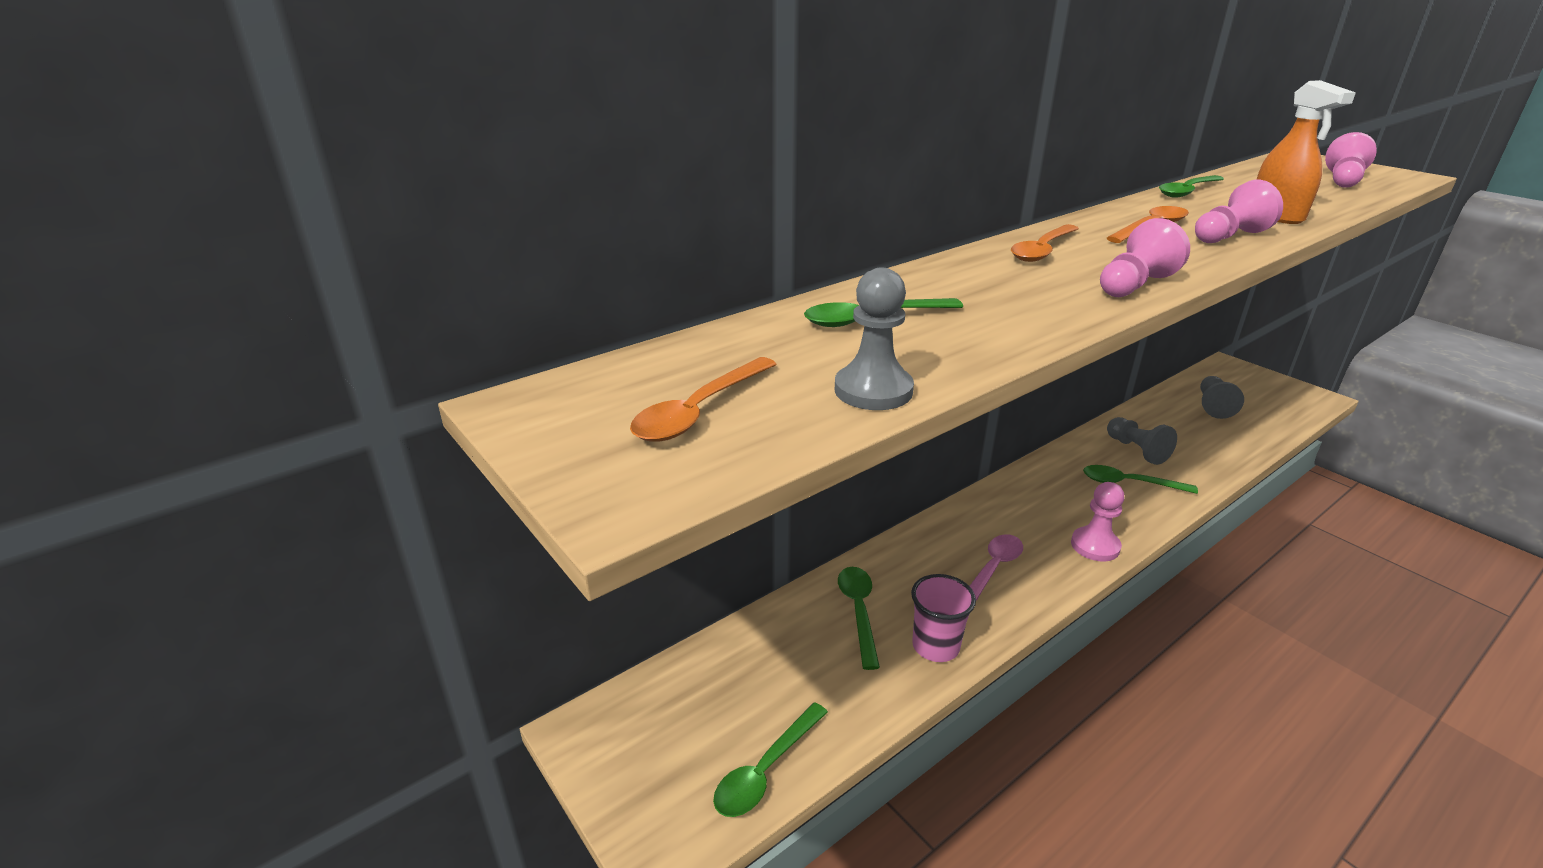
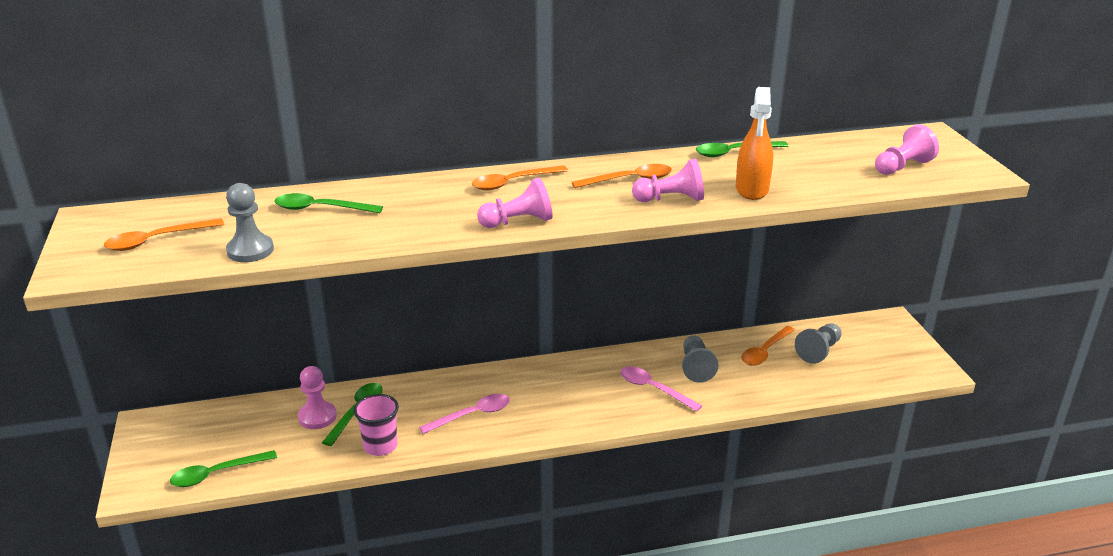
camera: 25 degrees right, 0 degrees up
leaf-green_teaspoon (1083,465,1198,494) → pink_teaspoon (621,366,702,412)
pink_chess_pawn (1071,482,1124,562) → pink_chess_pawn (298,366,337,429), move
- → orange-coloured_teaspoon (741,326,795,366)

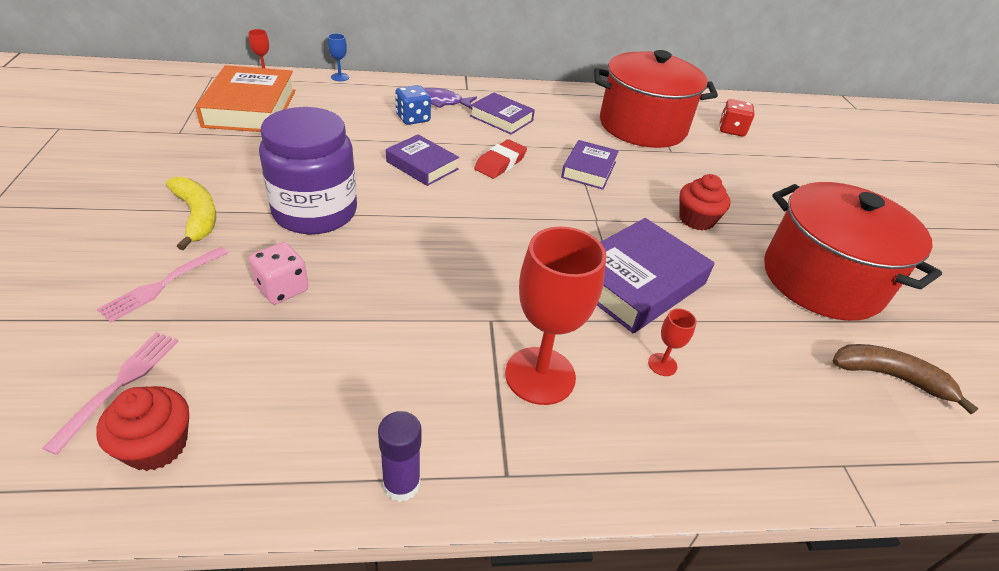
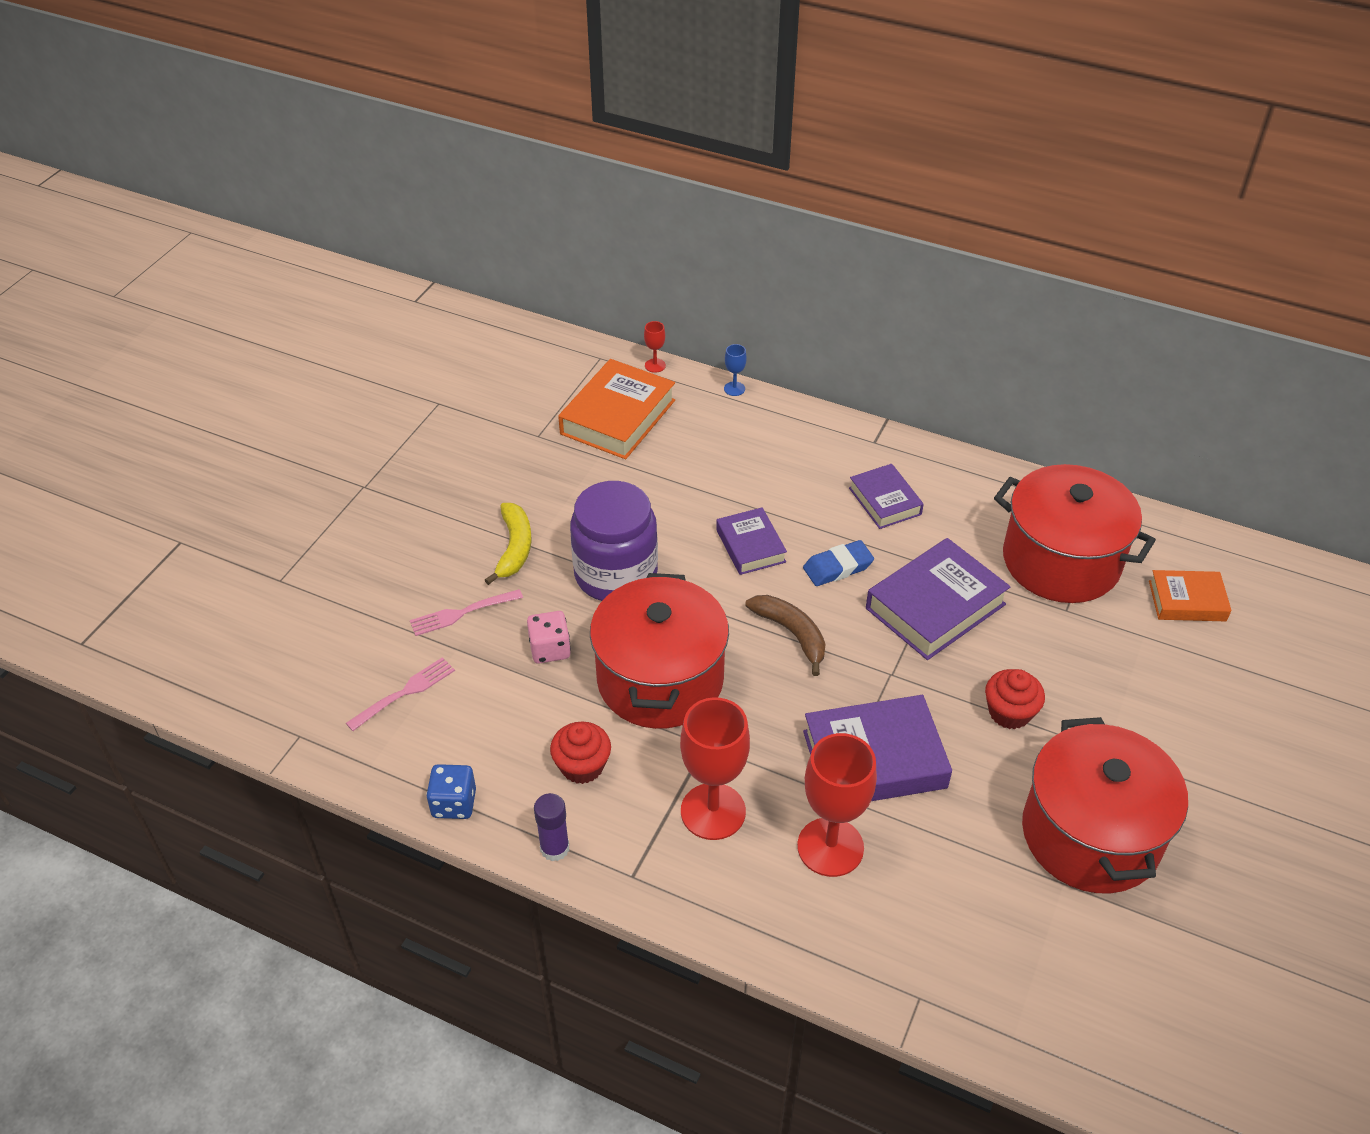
camera: 35 degrees right, 5 degrees up
blue_game_die (395,85,431,125) → blue_game_die (426,764,476,819), move
purple_toy_fish (424,88,477,109) → -
crimson_game_die (720,99,754,137) → orange-coloured_book (1149,570,1232,621)
crimson_eraser (474,139,527,179) → blue_eraser (803,540,874,586)
purple_book (561,140,619,189) → purple_book (866,538,1011,660), x1.67
crimson_goblet (648,308,697,376) → crimson_goblet (797,733,877,877), x2.34
russet_toy_banana (833,344,979,414) → russet_toy_banana (745,595,825,676), move
crimson_fairy_cake (96,386,189,471) → crimson_fairy_cake (550,722,611,784), move
- → crimson_stockpot (590,573,729,729)

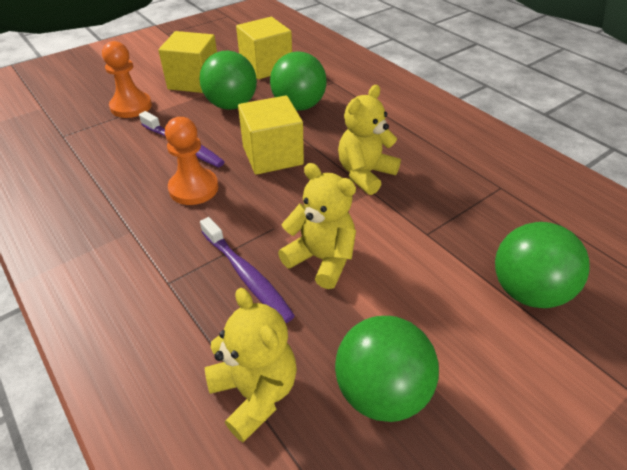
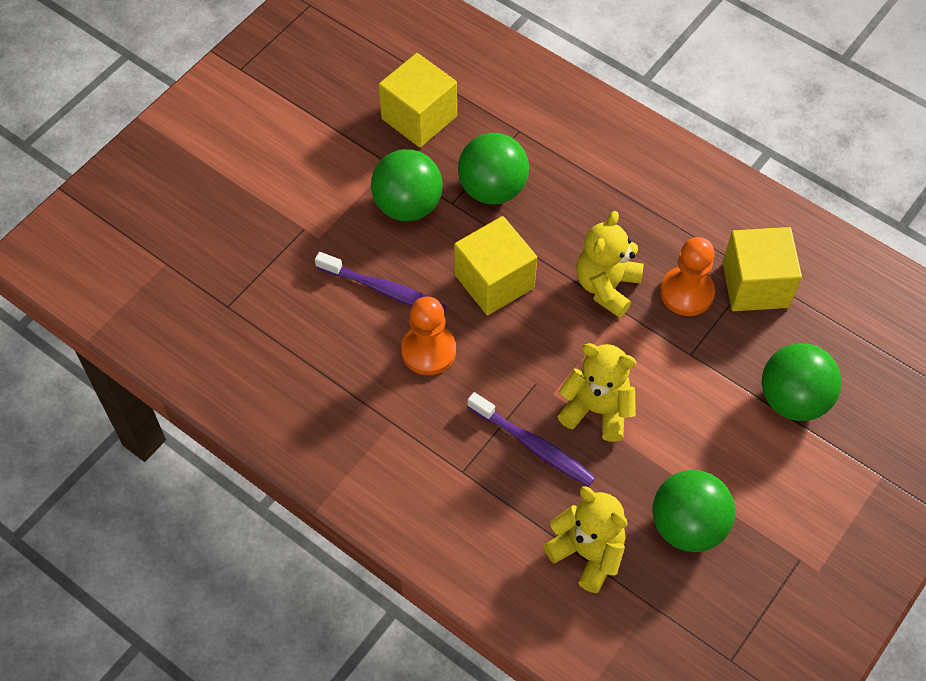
camera: 15 degrees left, 15 degrees up
yellow_block (158,31,217,93) → yellow_block (723,227,802,311), move
orange-coloured_chess_pawn (102,41,152,118) → orange-coloured_chess_pawn (660,237,715,316), move

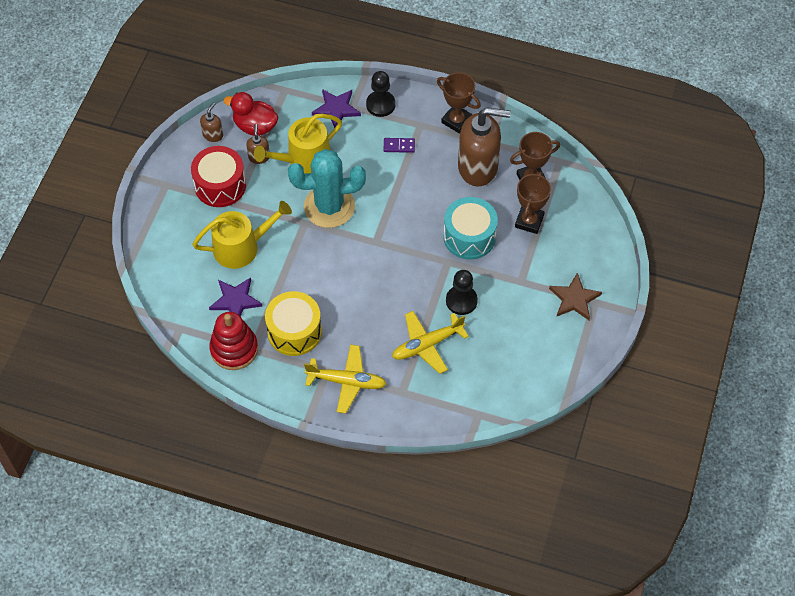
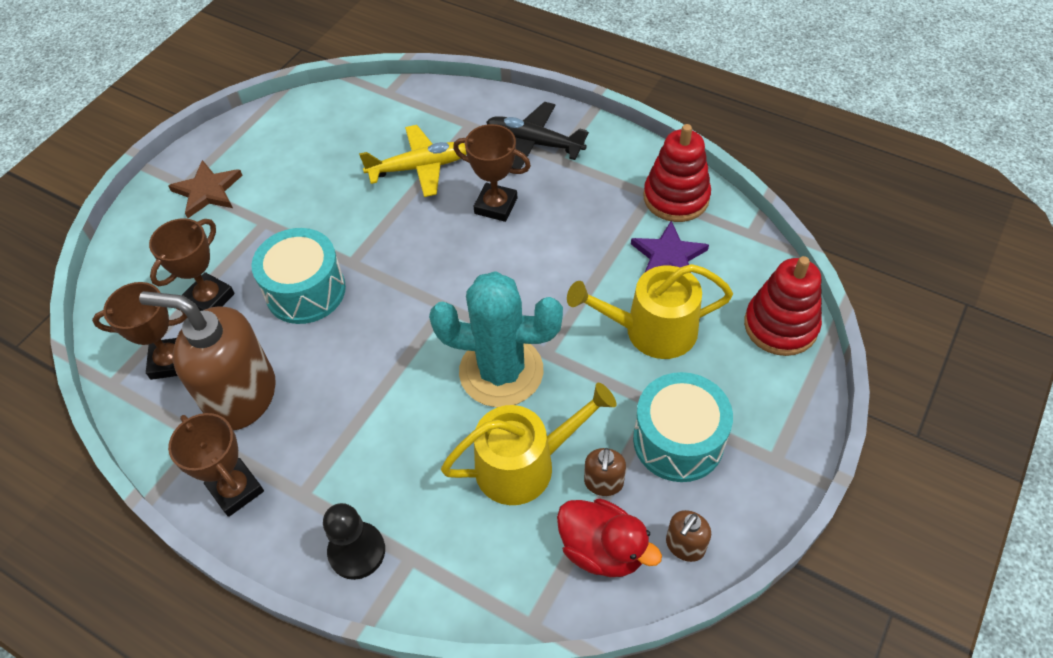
camera: 165 degrees left, 5 degrees down
purple_five-pointed_star (312,89,361,128) → -
purple_domino_tile (384,138,415,153) → -
crimson_toy_drum (191,146,246,207) → turquoise_toy_drum (633,372,733,482)
jet-black_chess_pawn (446,270,478,315) → -
yellow_toy_drum (265,291,322,356) → -
yellow_aeroplane (304,344,386,414) → jet-black_aeroplane (486,102,589,169)
- → russet_award_cup (453,124,531,222)
- → crimson_stacking_rings (744,256,822,356)

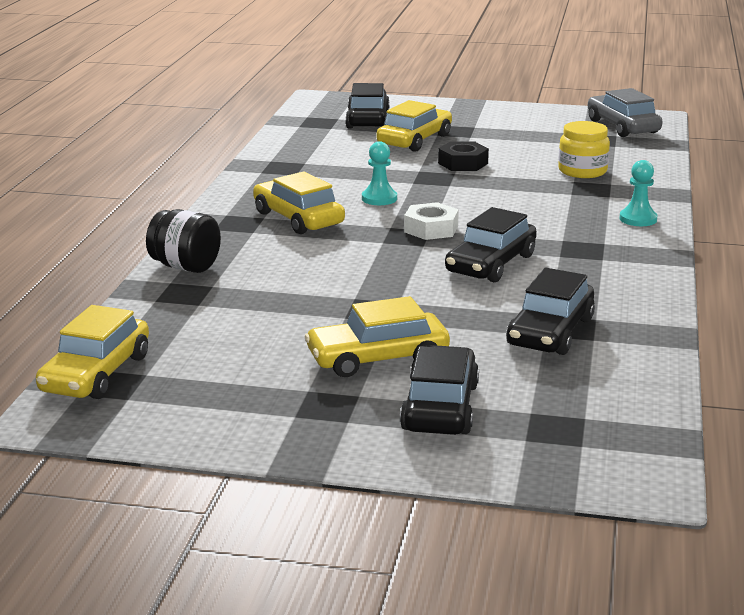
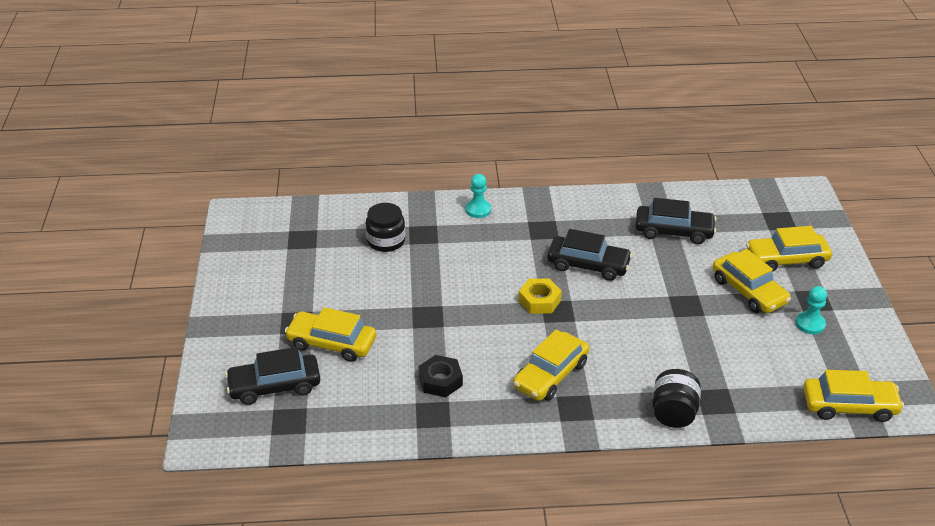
camera: 105 degrees left, 15 degrees up
gray_automobile (588,88,663,137) → -
yellow_jam_jar (558,121,610,178) → jet-black_jam_jar (366,203,405,252)
turquoise_chess_pawn (362,141,397,205) → turquoise_chess_pawn (796,286,827,334), move
jet-black_hexagon_nut (438,141,489,171) → jet-black_hexagon_nut (419,355,463,397), move
white_hexagon_nut (404,202,459,240) → yellow_hexagon_nut (519,279,562,314)
jet-black_automobile (400,345,479,435) → yellow_automobile (746,226,832,272)

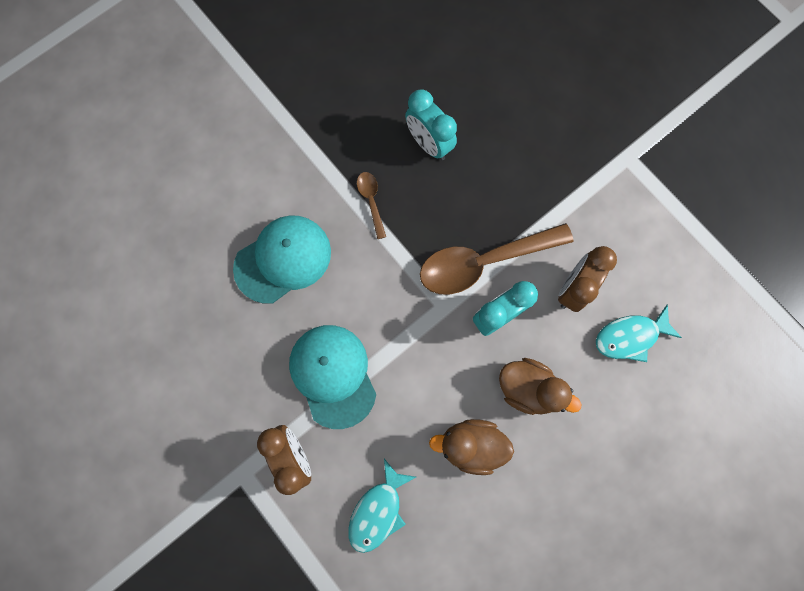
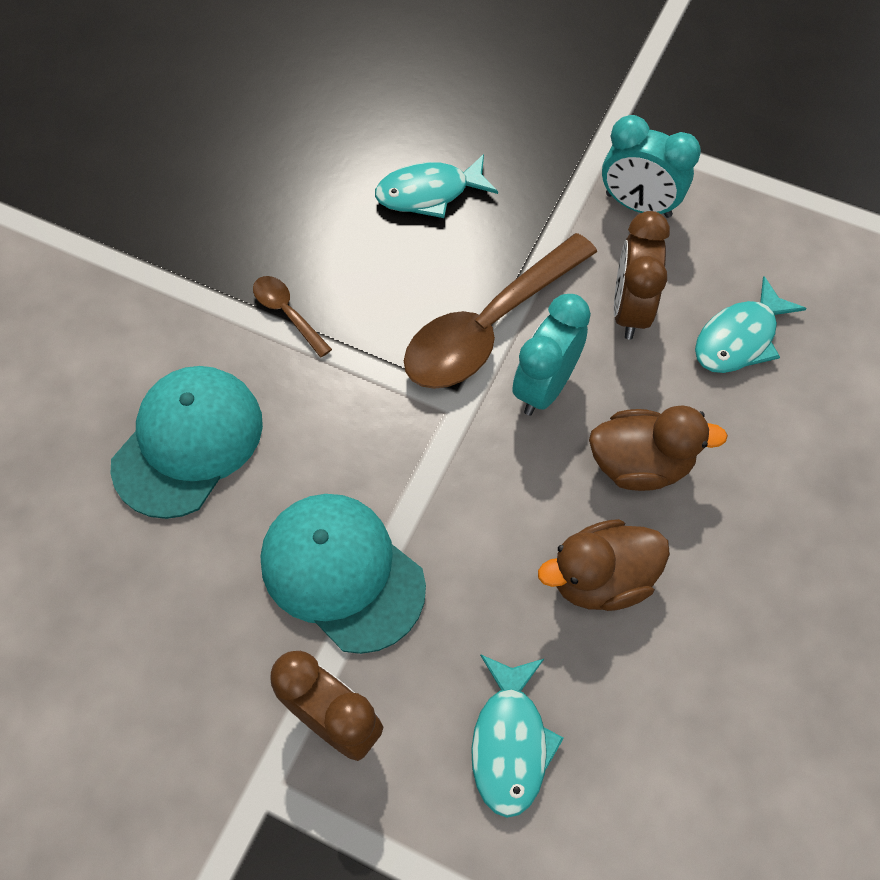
camera: 25 degrees left, 15 degrees down
turquoise_bedside_clock (405,89,457,160) → turquoise_bedside_clock (602,115,701,218), move
- → turquoise_toy_fish (375,154,498,218)

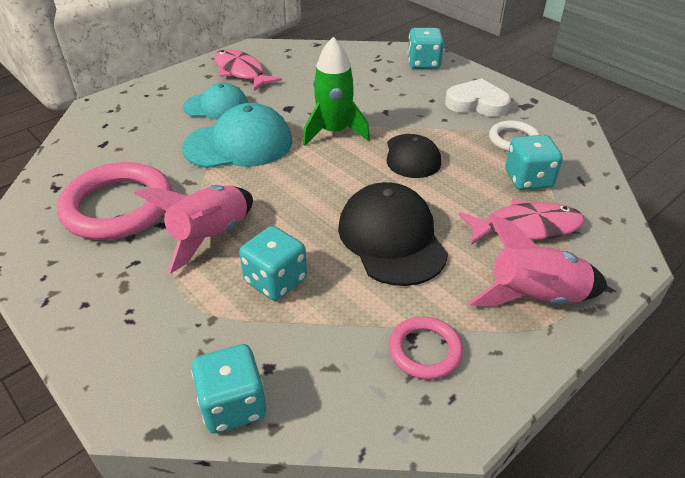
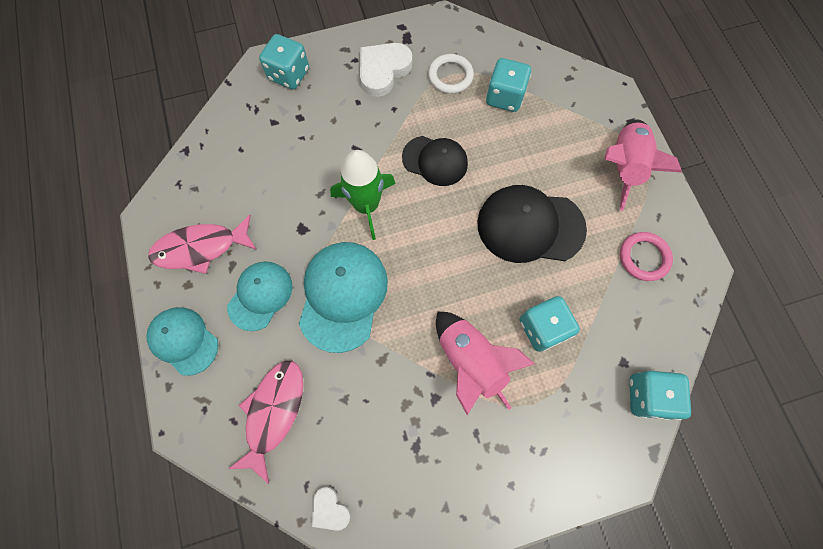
camera: 65 degrees left, 30 degrees up
pink_torus (57,162,172,240) → -
pink_toy_fish (458,199,585,245) → pink_toy_fish (228,361,303,484), move
- → turquoise_baseball_cap (146,307,218,376)
- → white_heart_shape (312,486,351,531)

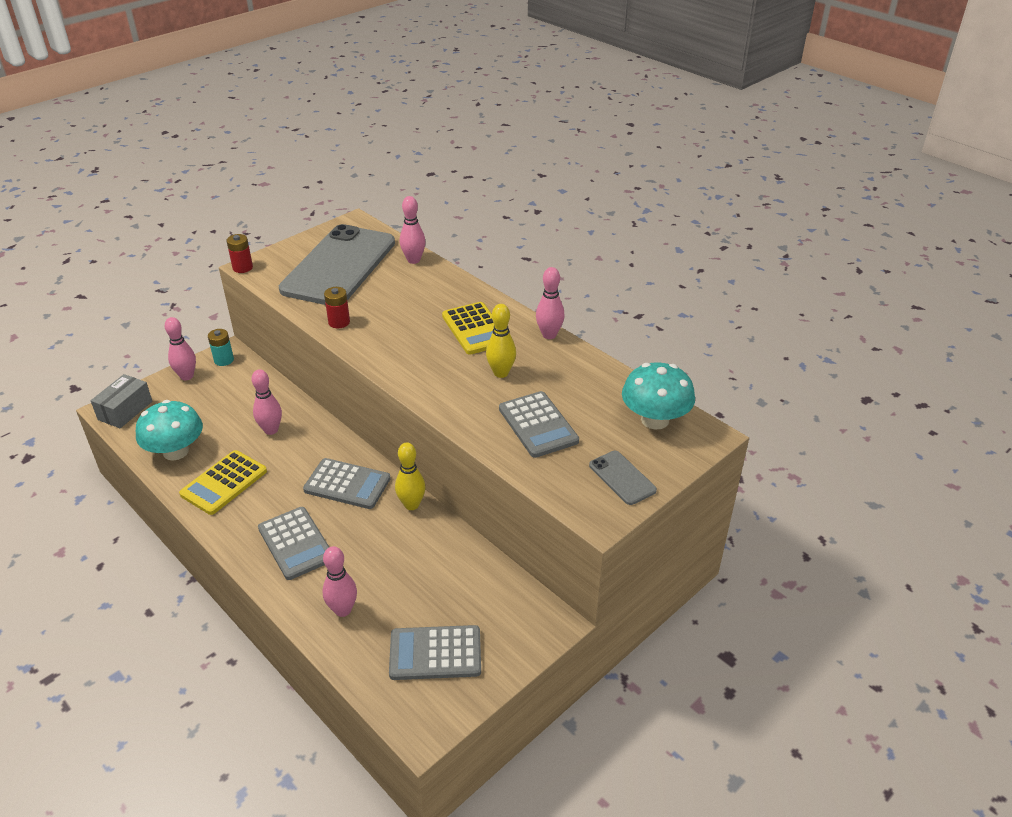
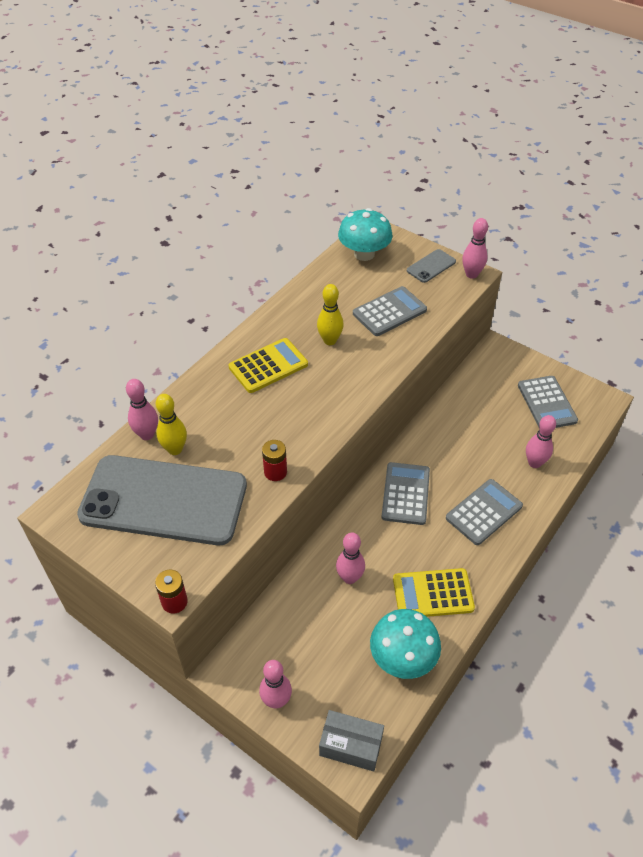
camera: 100 degrees left, 10 degrees up
pink_tenpin (536,267,565,339) → pink_tenpin (462,218,488,279), move
turquoise_battery (208,329,234,366) → -
yellow_tenpin (395,443,426,510) → yellow_tenpin (156,394,187,455), move
yellow_adding_machine (179,450,267,515) → yellow_adding_machine (393,568,475,617), 150 degrees clockwise

